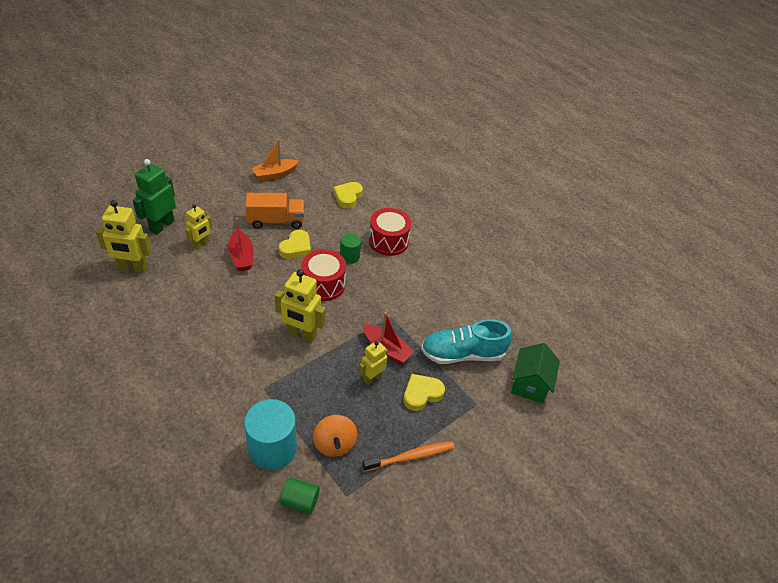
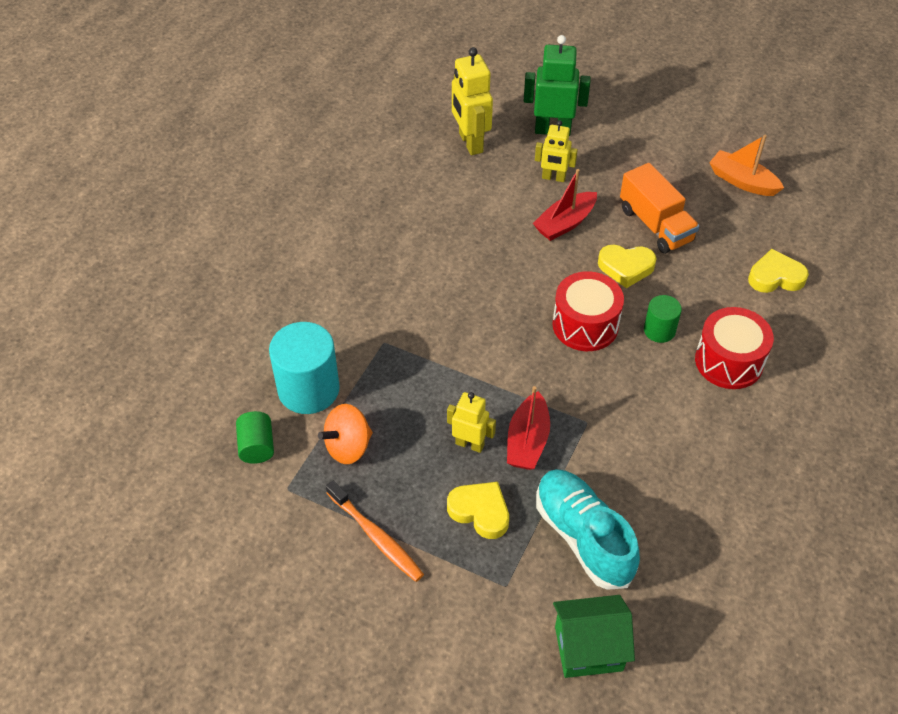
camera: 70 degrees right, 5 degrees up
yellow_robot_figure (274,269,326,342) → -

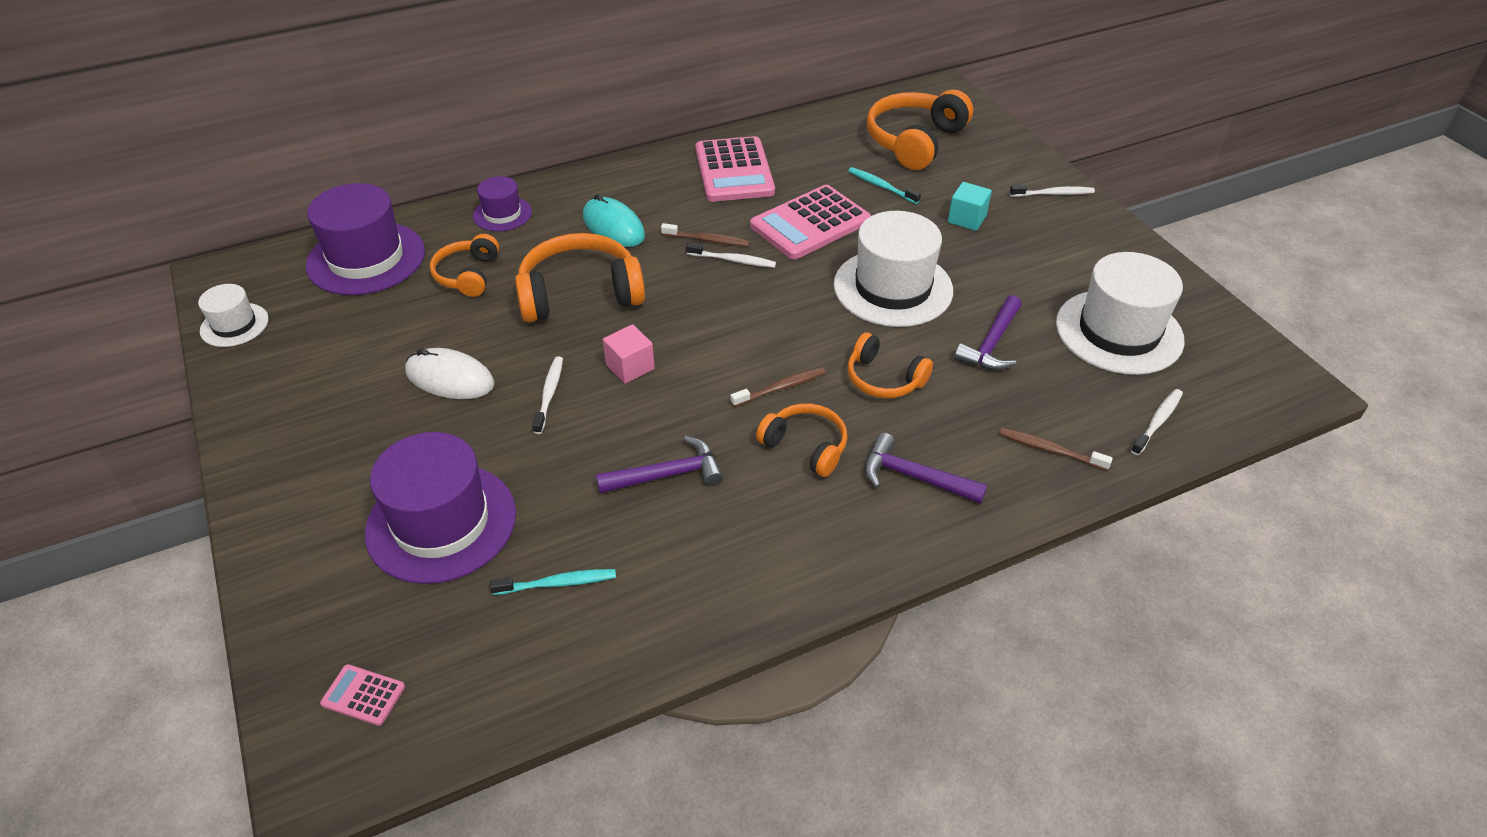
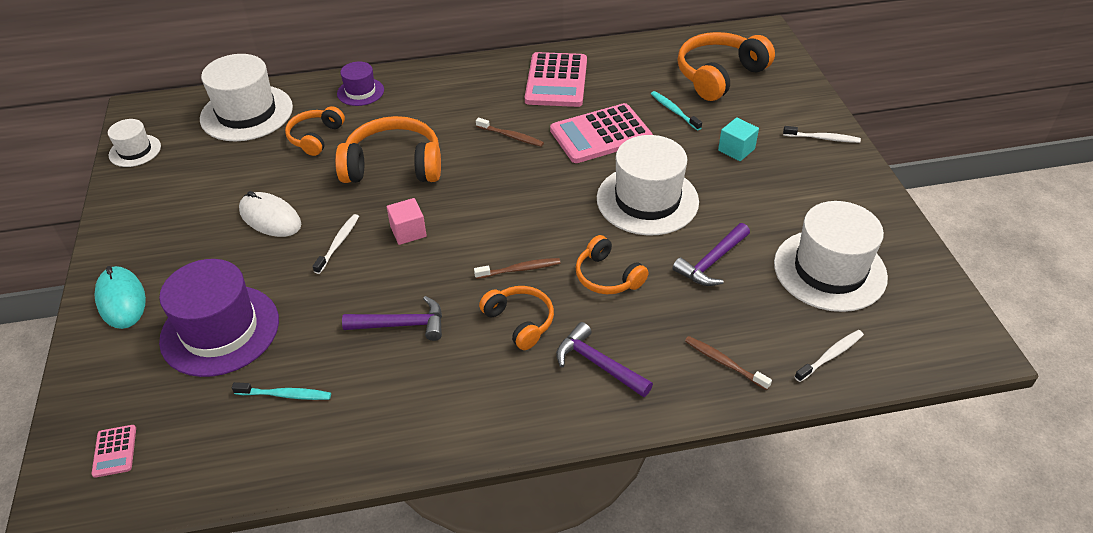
camera: 15 degrees right, 0 degrees up
purple_hat (306,183,425,295) → white_hat (200,54,293,141)
turquoise_mouse (583,194,645,247) → turquoise_mouse (95,266,146,329), move
white_tooth_brush (686,242,776,268) → -
pink_adding_machine (320,664,405,726) → pink_adding_machine (91,425,136,478), 135 degrees counterclockwise

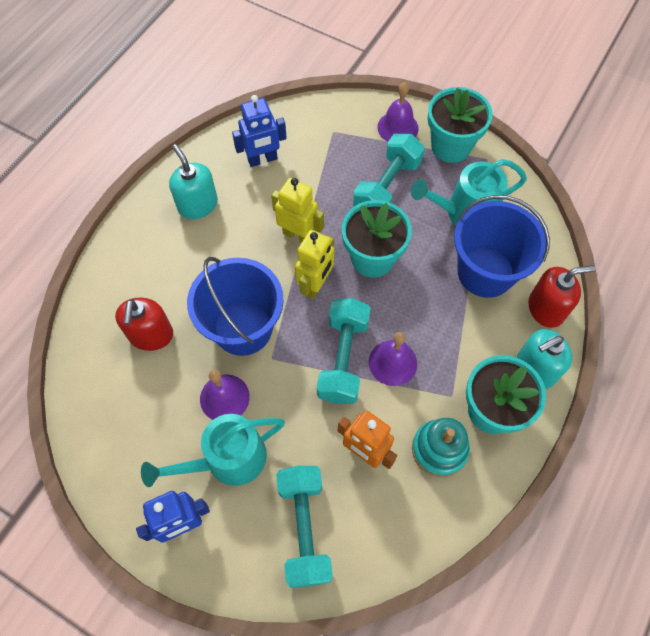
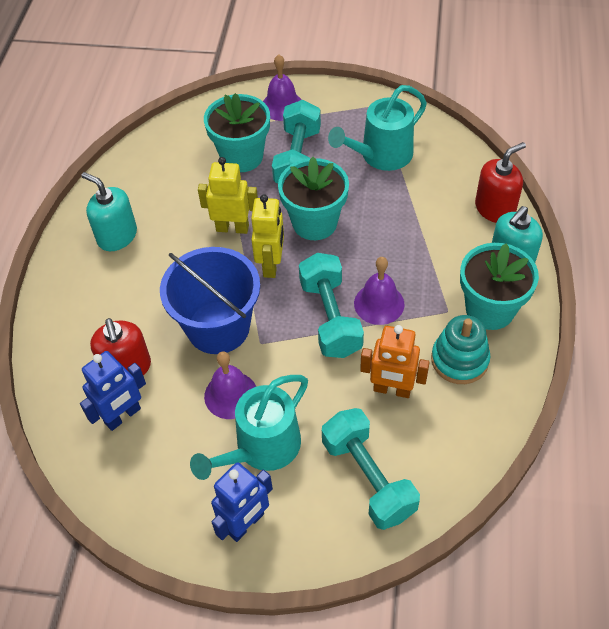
camera: 20 degrees left, 10 degrees down
turquoise_flower_pot (427,87,493,163) → turquoise_flower_pot (204,93,270,172), move
blue_robot_figure (232,95,287,167) → blue_robot_figure (80,351,146,431), move
blue_sand_bucket (454,195,550,298) → -

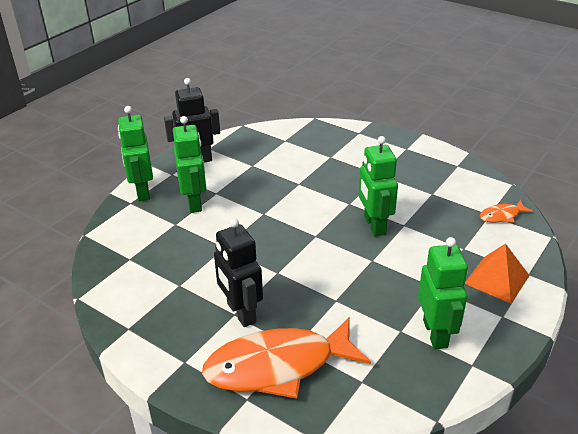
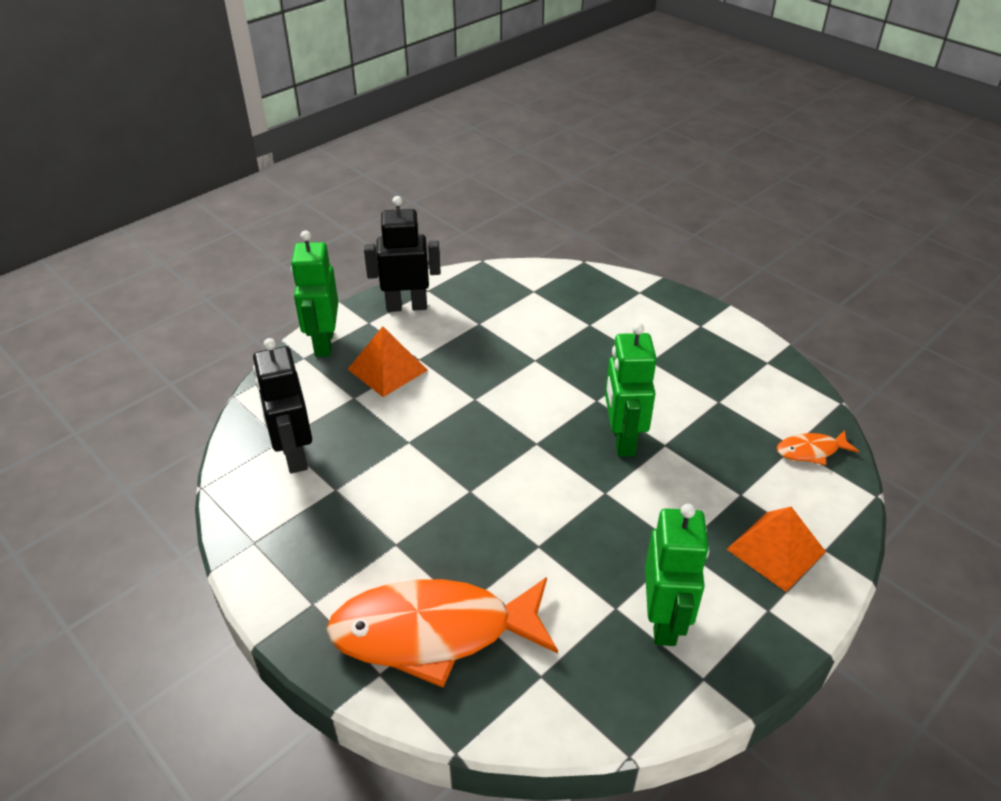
camera: 10 degrees right, 5 degrees up
leaf-green_robot_figure (173,116,206,213) → orange-coloured_pyramid_shape (348,326,428,397)
jet-black_robot_figure (214,218,263,327) → jet-black_robot_figure (253,338,312,474), move

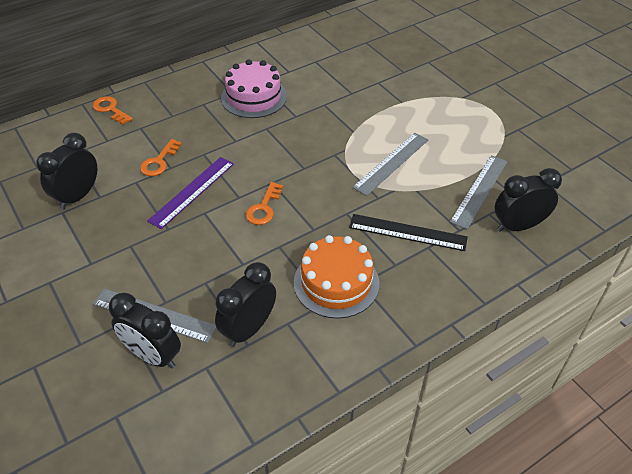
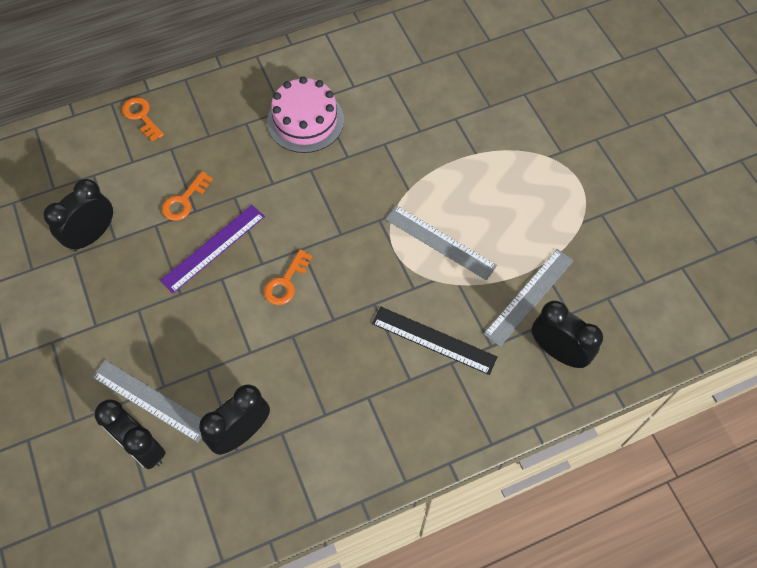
camera: 10 degrees right, 15 degrees up
gray_straightedge (352,133,428,196) → gray_straightedge (385,205,497,280), 75 degrees clockwise
jet-black_bedside_clock (495,168,562,232) → jet-black_bedside_clock (532,301,603,368), 45 degrees clockwise
orange-coloured_layer_cake (294,235,379,319) → -

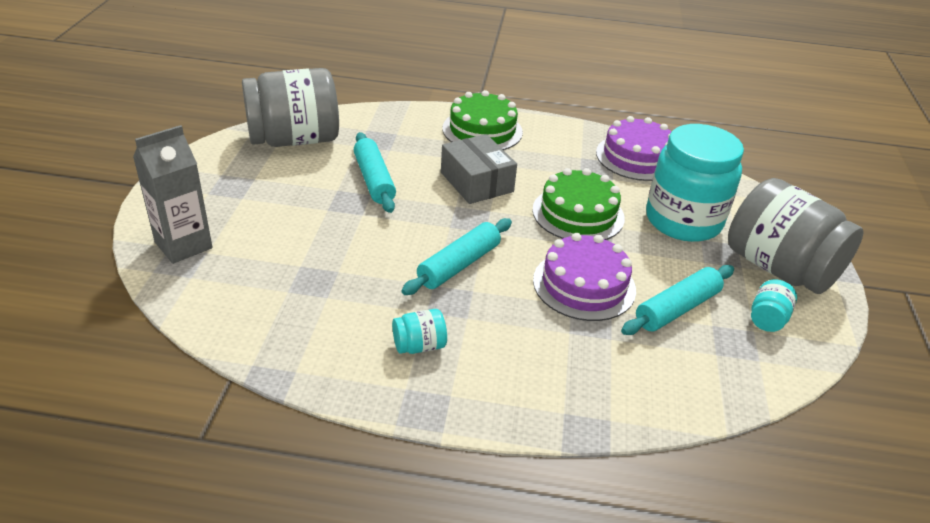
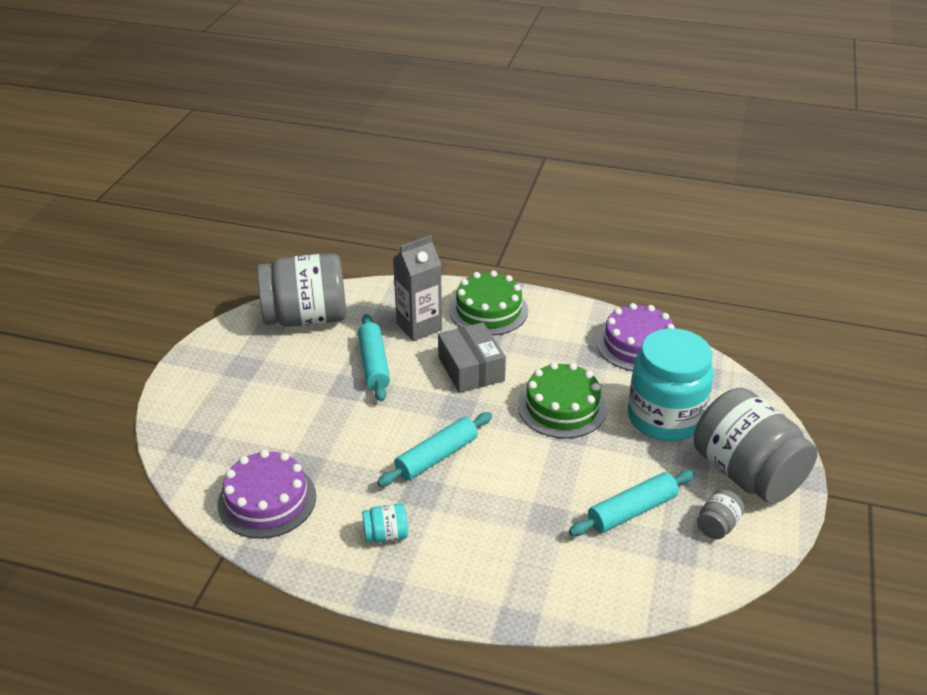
camera: 10 degrees right, 0 degrees up
gray_juice_carton (133,125,213,264) → gray_juice_carton (393,235,442,341), move
purple_layer_cake (533,233,636,321) → purple_layer_cake (218,450,316,539), move
turquoise_jam_jar (751,280,797,332) → gray_jam_jar (697,489,745,540)

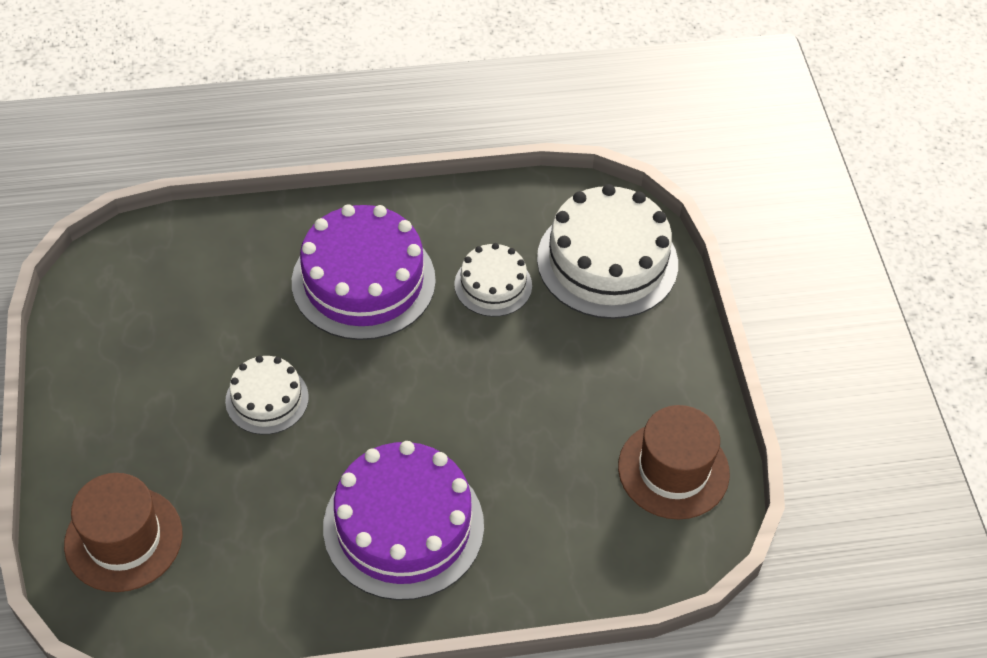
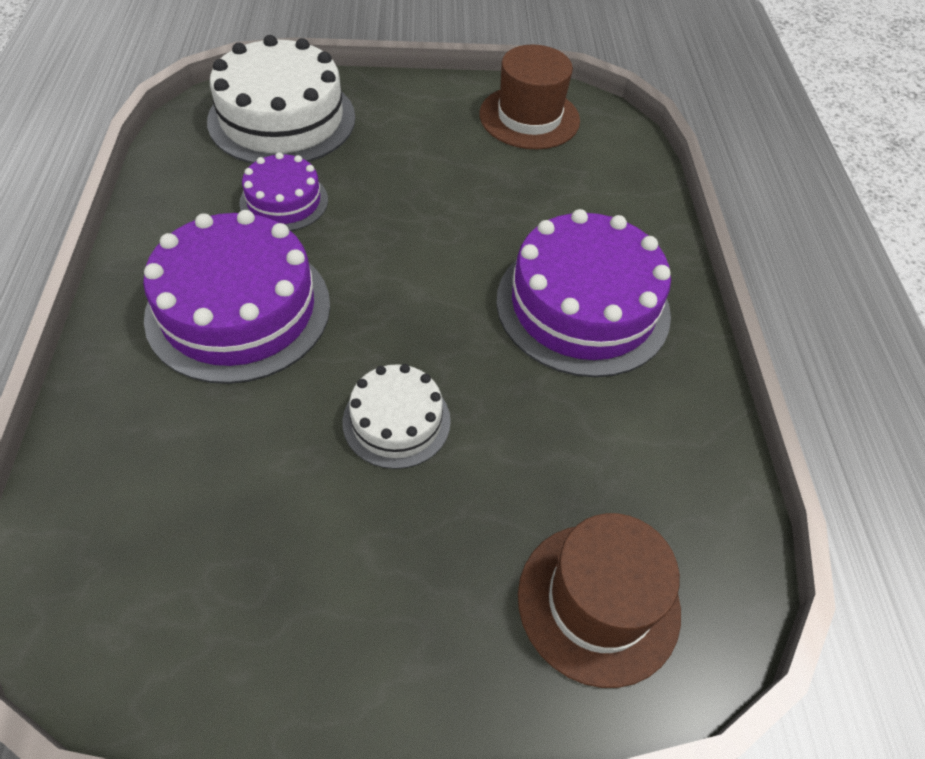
camera: 85 degrees left, 0 degrees up
white_layer_cake (454,243,532,317) → purple_layer_cake (239,152,328,231)

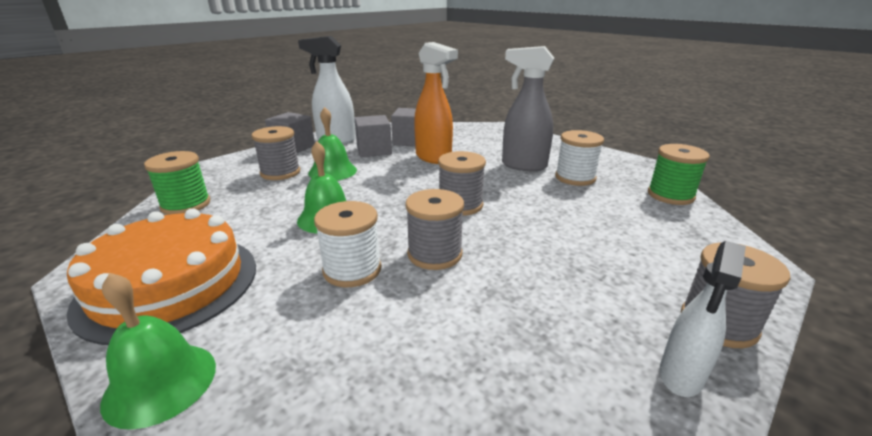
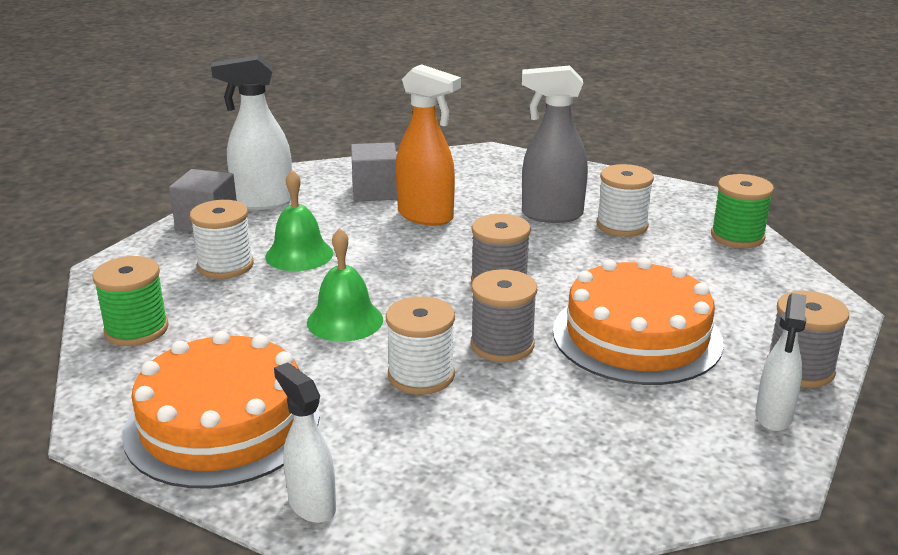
camera: 15 degrees left, 0 degrees up
gray_block (354,115,392,157) → -
gray_bobbin (251,126,300,180) → white_bobbin (190,200,254,279)
leaf-green_bell (100,273,216,430) → white_spray_bottle (274,362,336,523)
- → orange-coloured_layer_cake (553,258,724,385)

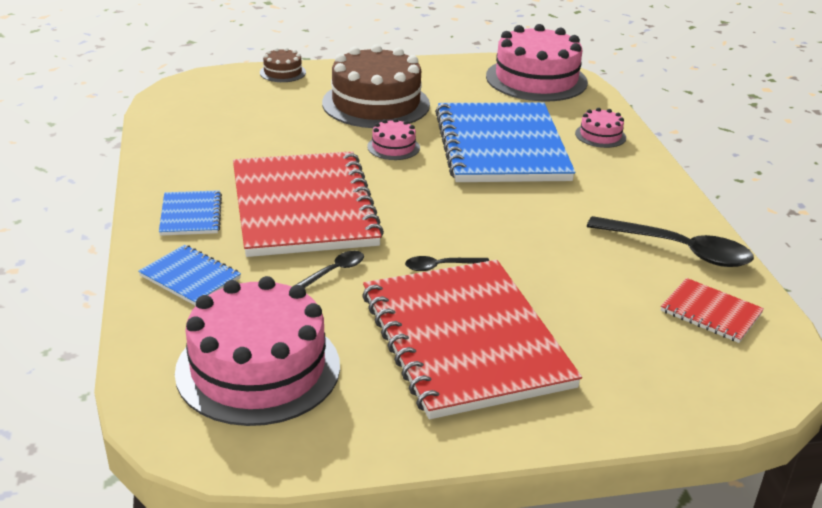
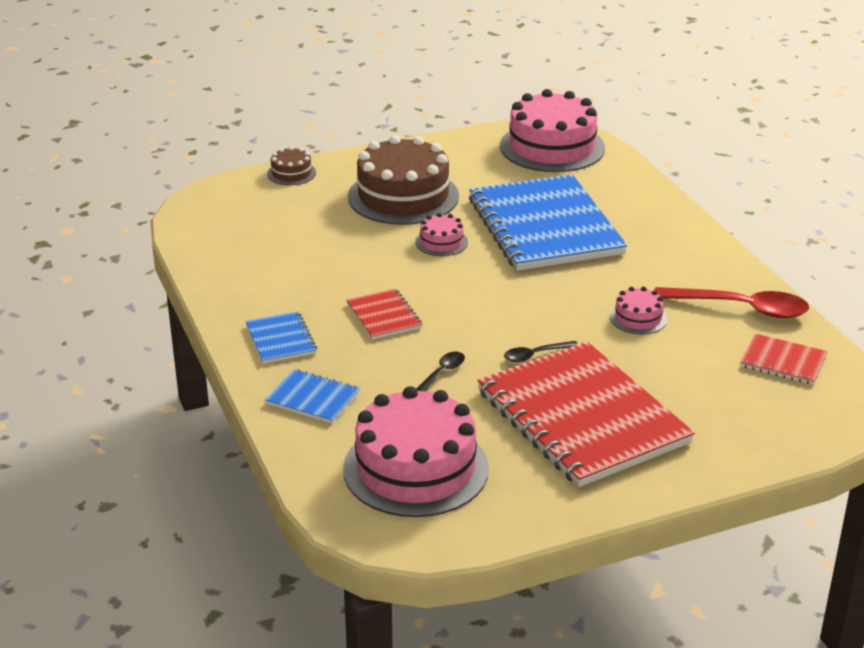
camera: 10 degrees left, 0 degrees up
pink_layer_cake (575,108,626,148) → pink_layer_cake (610,287,667,334), move
crimson_notepad (233,151,384,257) → crimson_notepad (346,288,422,340), x0.43
jet-black_teaspoon (587,216,754,267) → crimson_teaspoon (655,287,809,318)

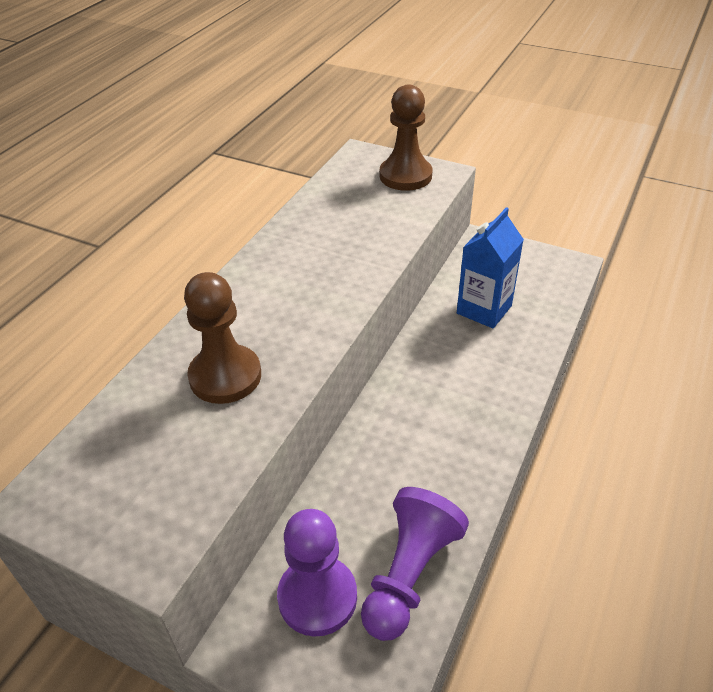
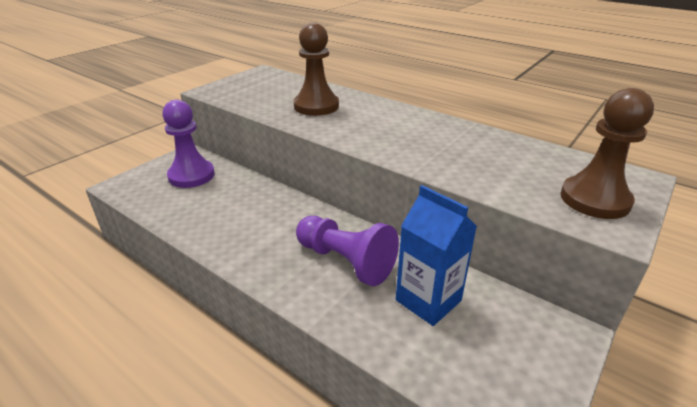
camera: 100 degrees right, 10 degrees down
purple_chess_pawn (361,487,469,641) → purple_chess_pawn (296,216,399,286), move

